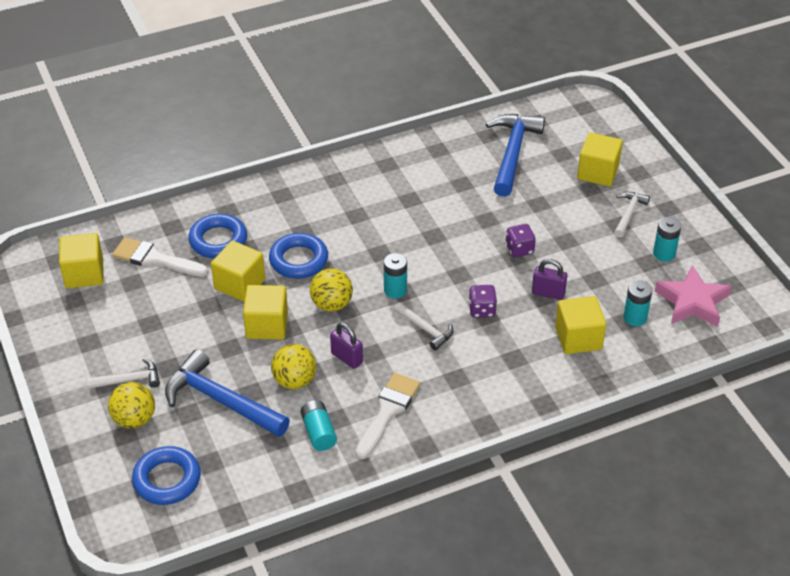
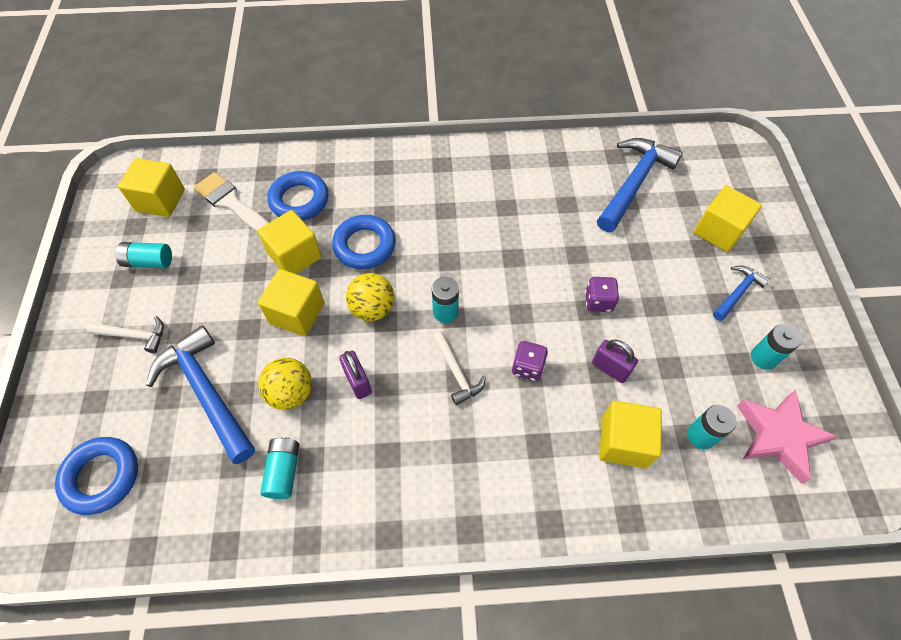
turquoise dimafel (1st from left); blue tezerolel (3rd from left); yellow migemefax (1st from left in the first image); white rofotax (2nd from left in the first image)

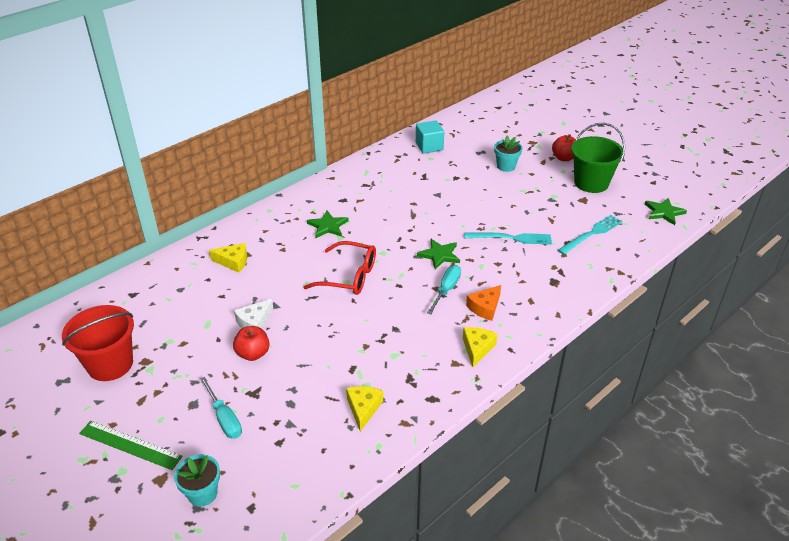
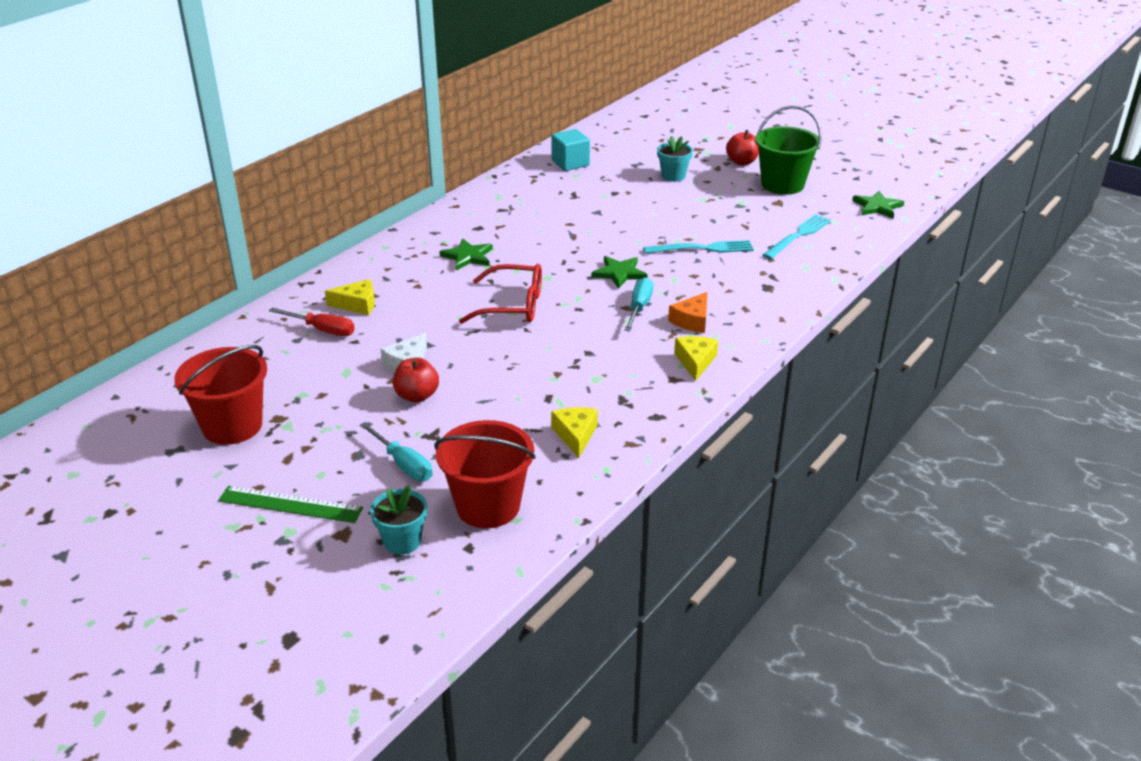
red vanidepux; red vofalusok (2nd from left)

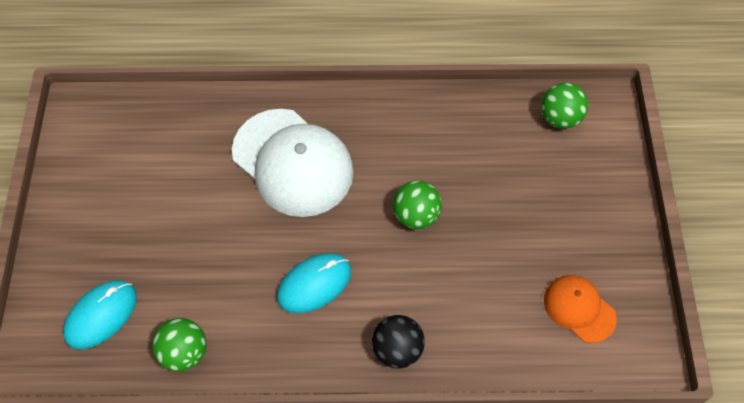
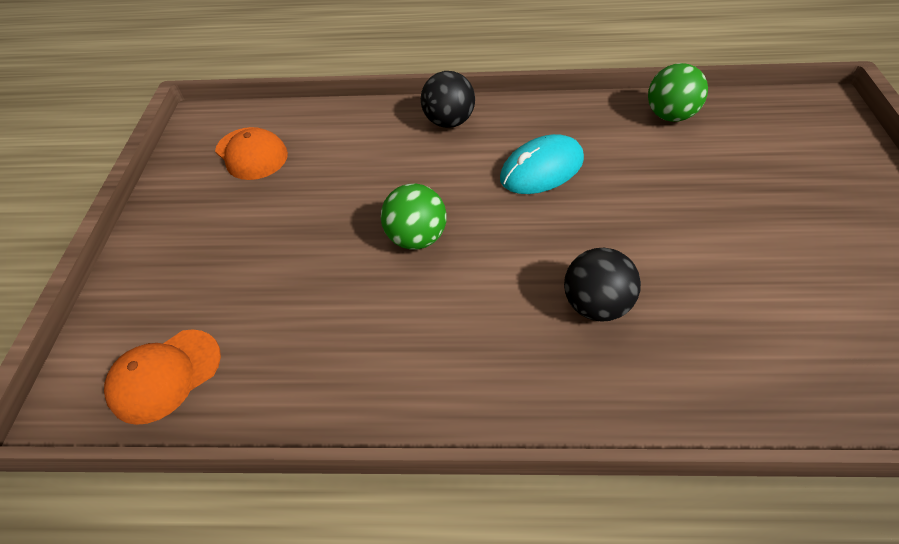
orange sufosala (1st from left); black migemefax (2nd from left); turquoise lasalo (1st from left in the first image)

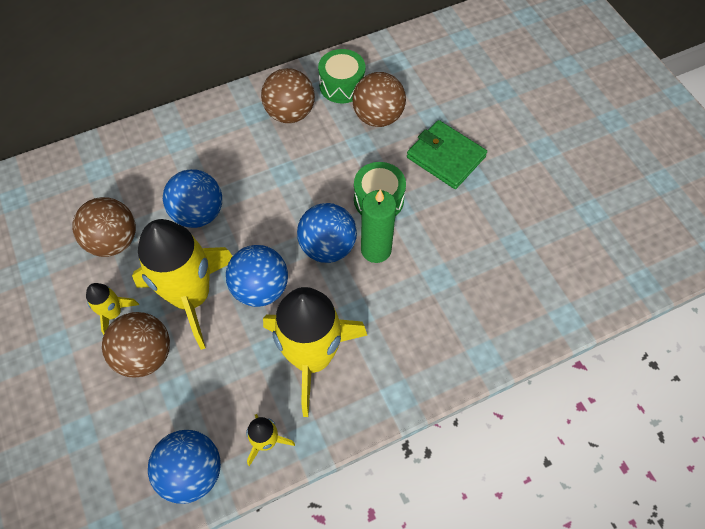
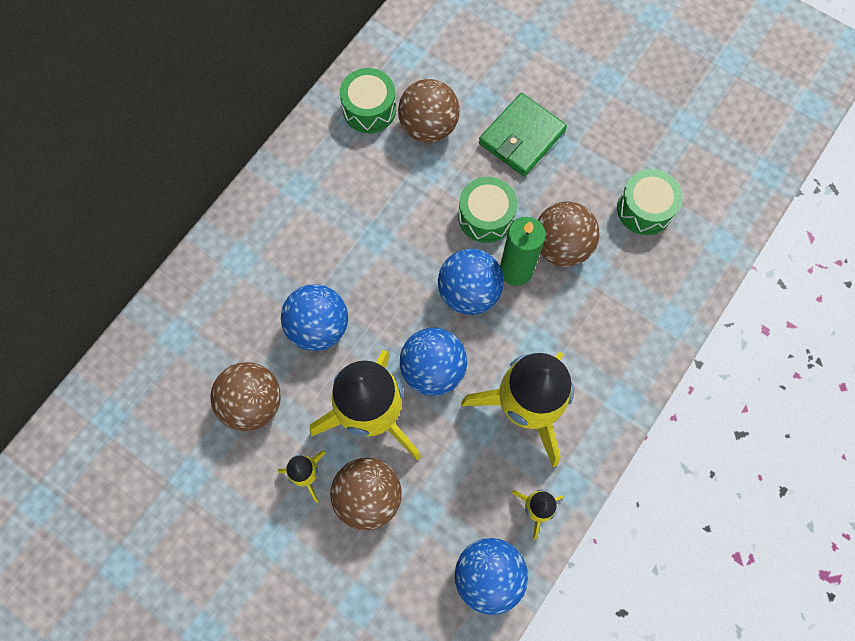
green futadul; brown migemefax (4th from left); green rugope (3rd from left)

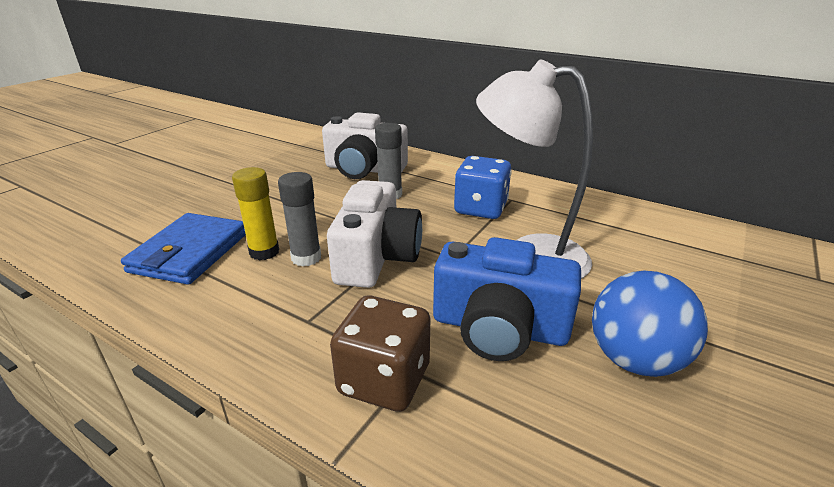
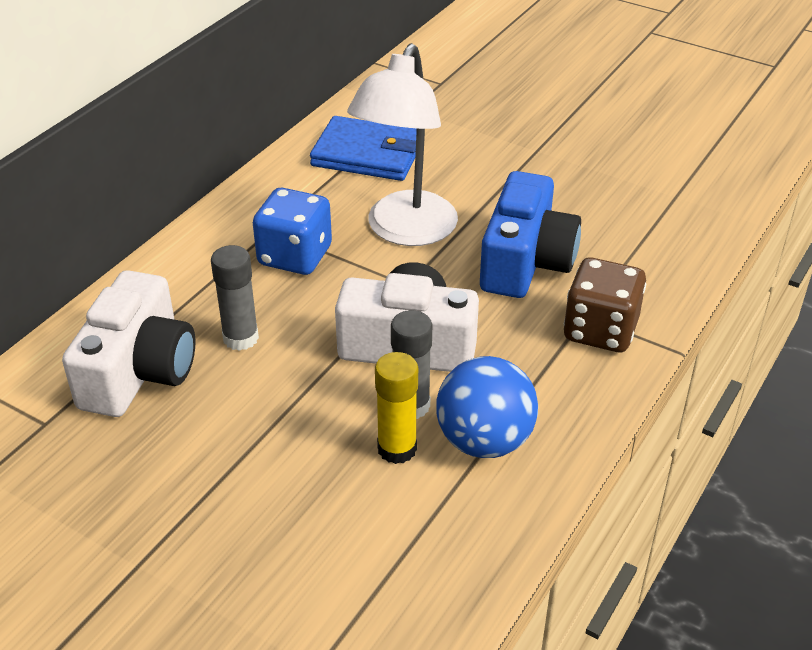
blue futadul; blue migemefax

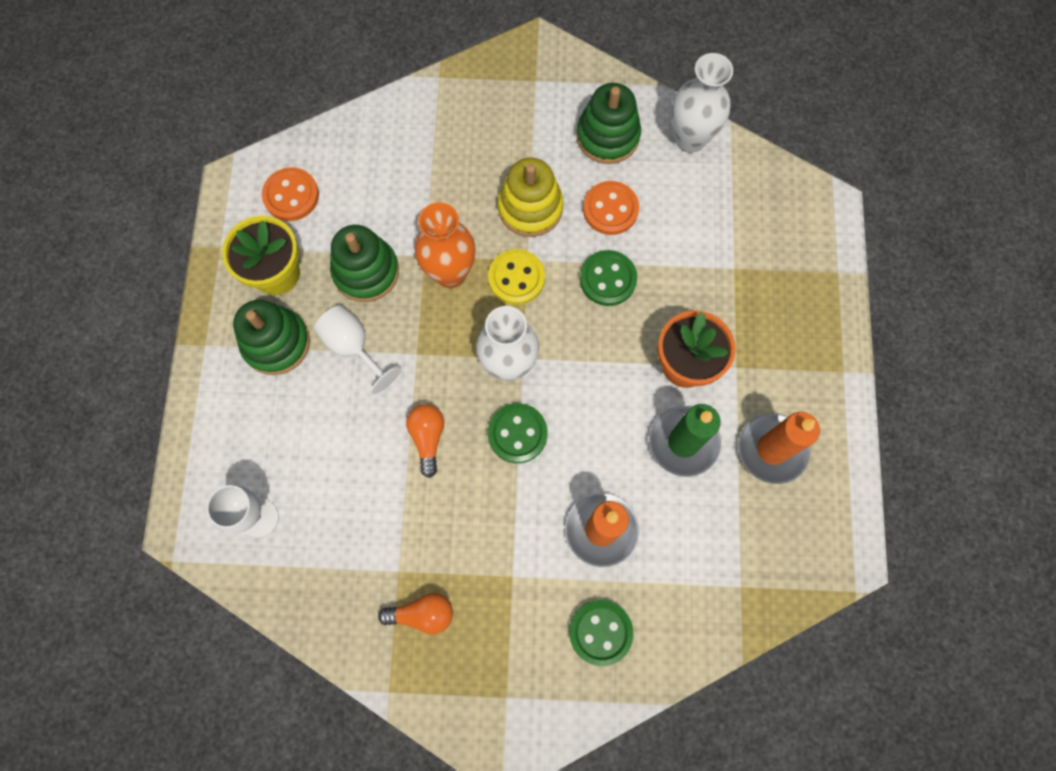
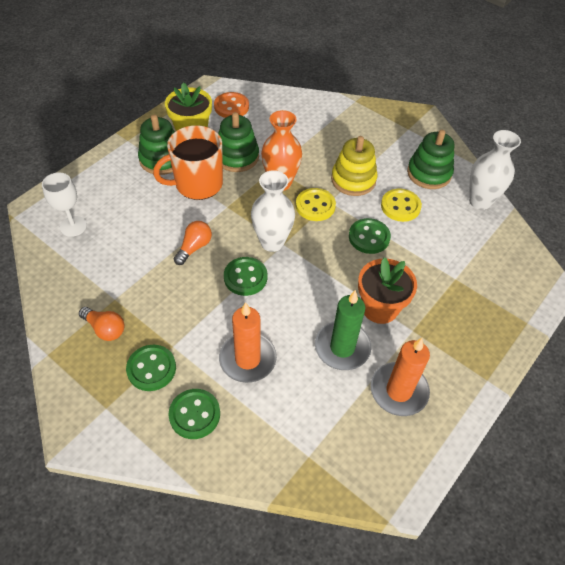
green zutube (1st from left); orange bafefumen; yellow zutube (2nd from left)

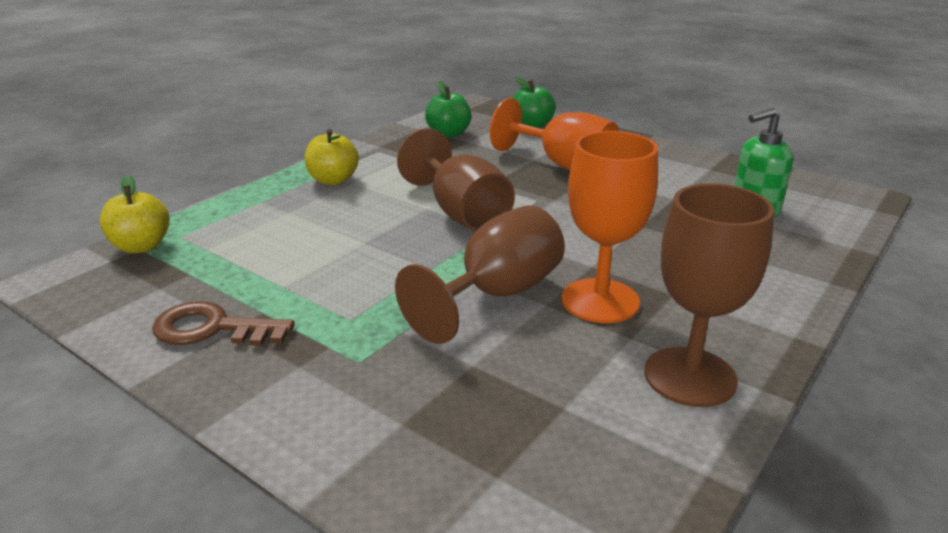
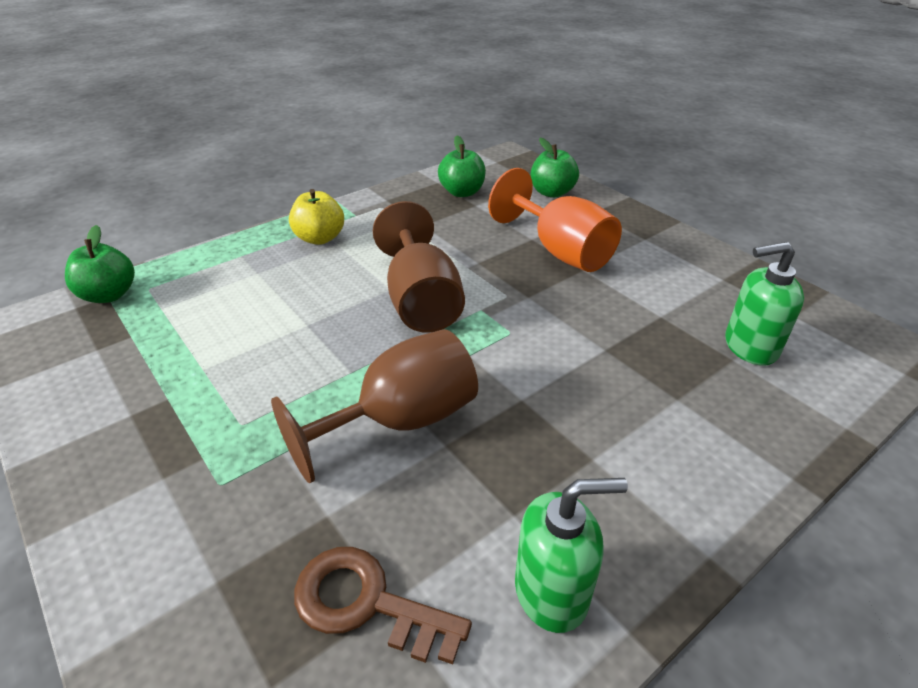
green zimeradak (1st from left); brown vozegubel; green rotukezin (1st from left); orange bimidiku (2nd from left in the first image)

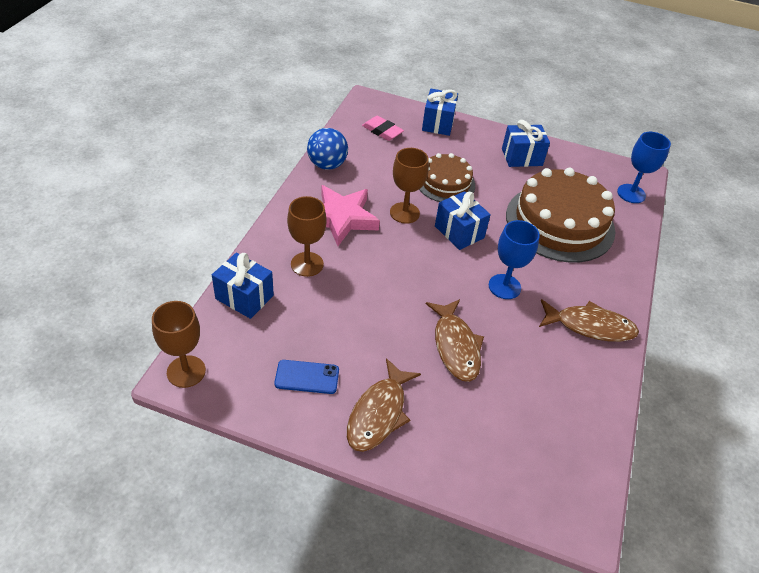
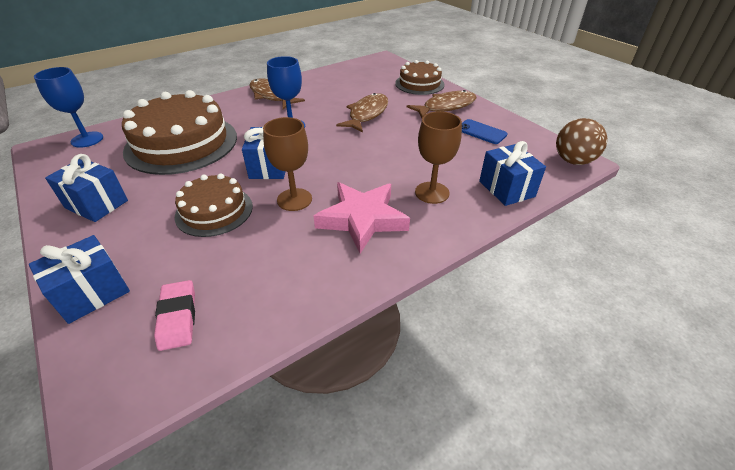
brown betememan (3rd from left); brown migemefax; blue migemefax

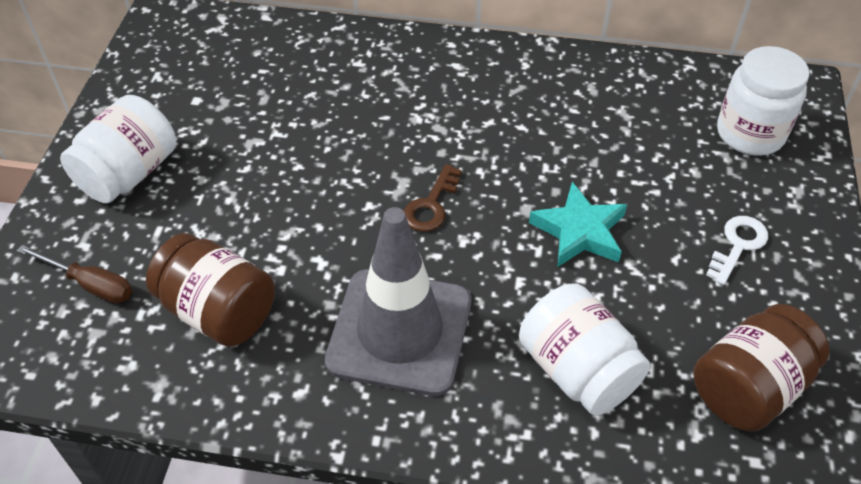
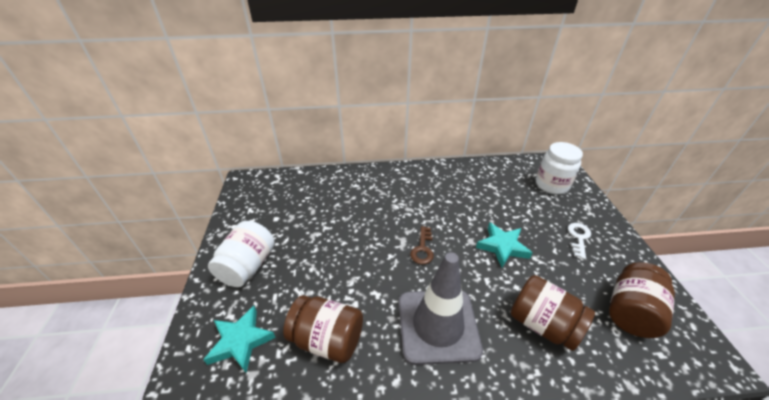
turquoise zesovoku (1st from left); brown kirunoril (2nd from left)

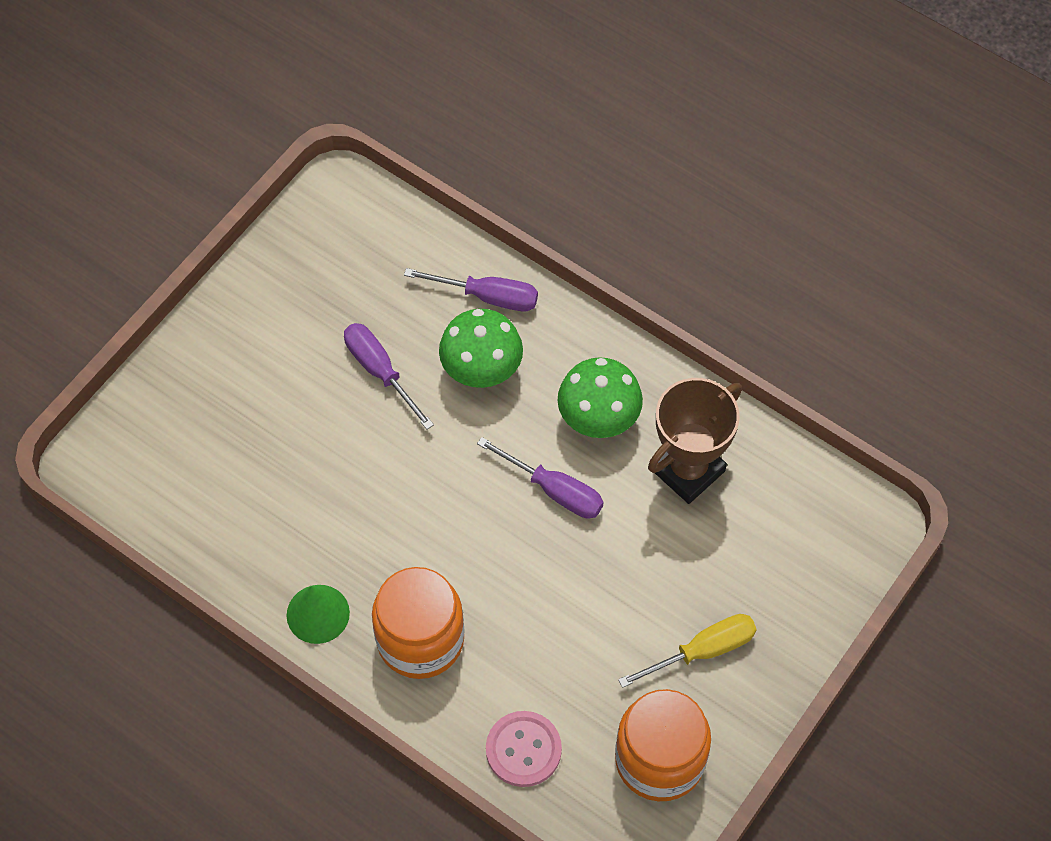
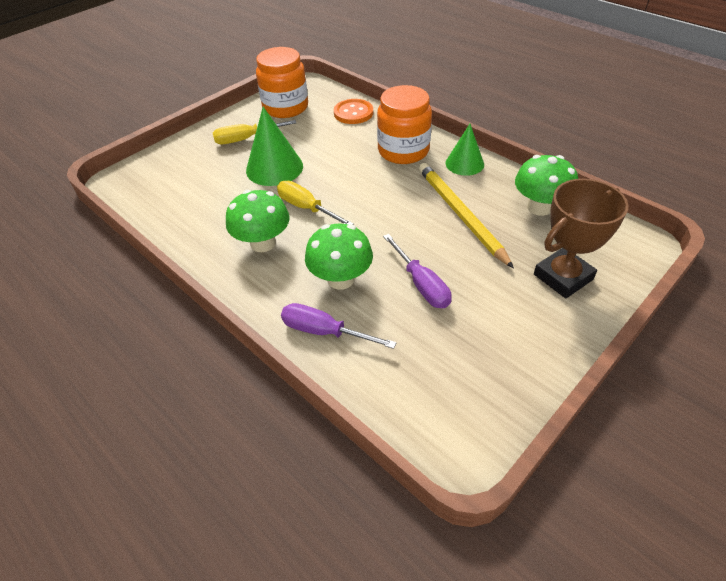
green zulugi (1st from left); yellow vanidepux (2nd from left); orange zutube; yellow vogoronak; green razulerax (3rd from left); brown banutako

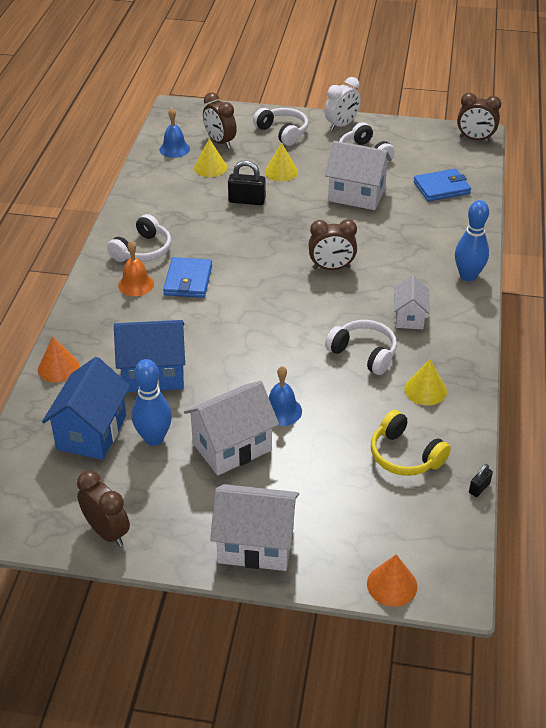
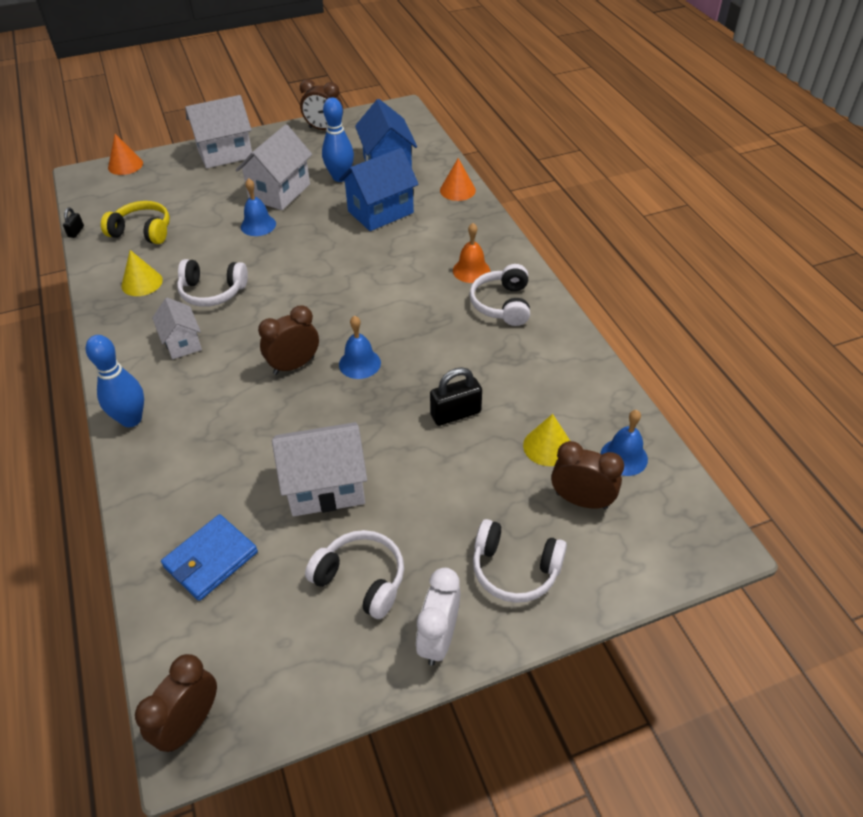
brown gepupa (1st from left); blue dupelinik (2nd from left); blue futadul (1st from left in the first image); yellow zulugi (2nd from left in the first image)

